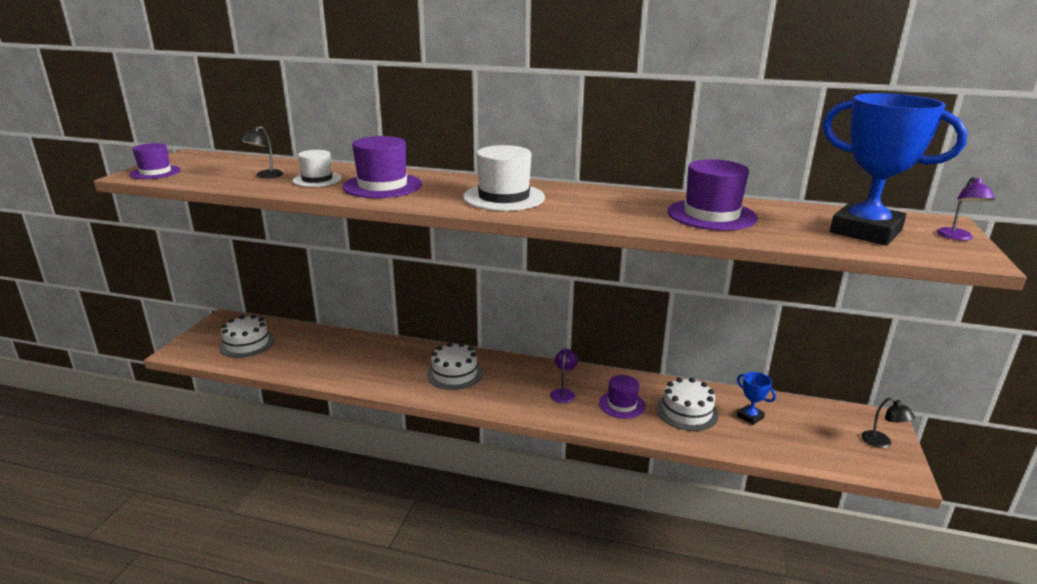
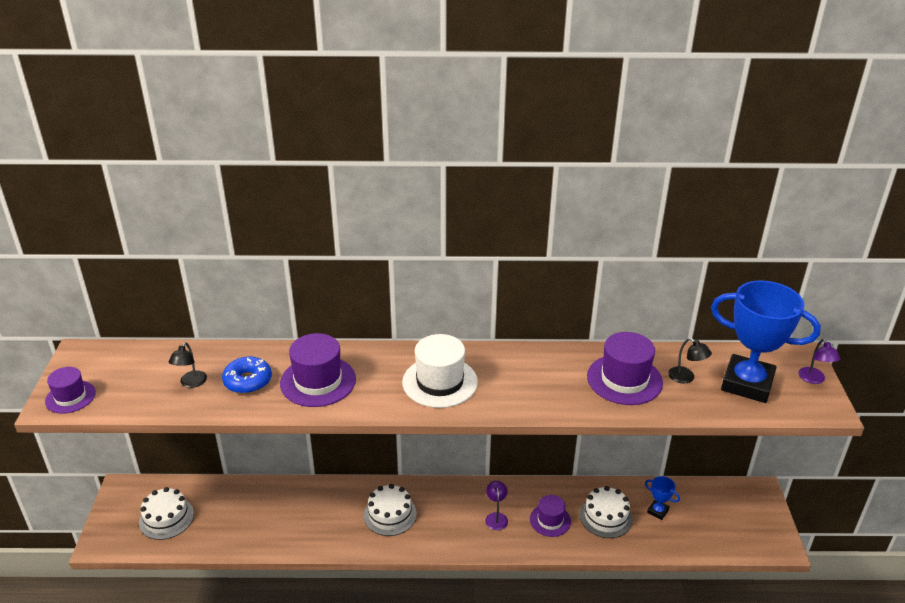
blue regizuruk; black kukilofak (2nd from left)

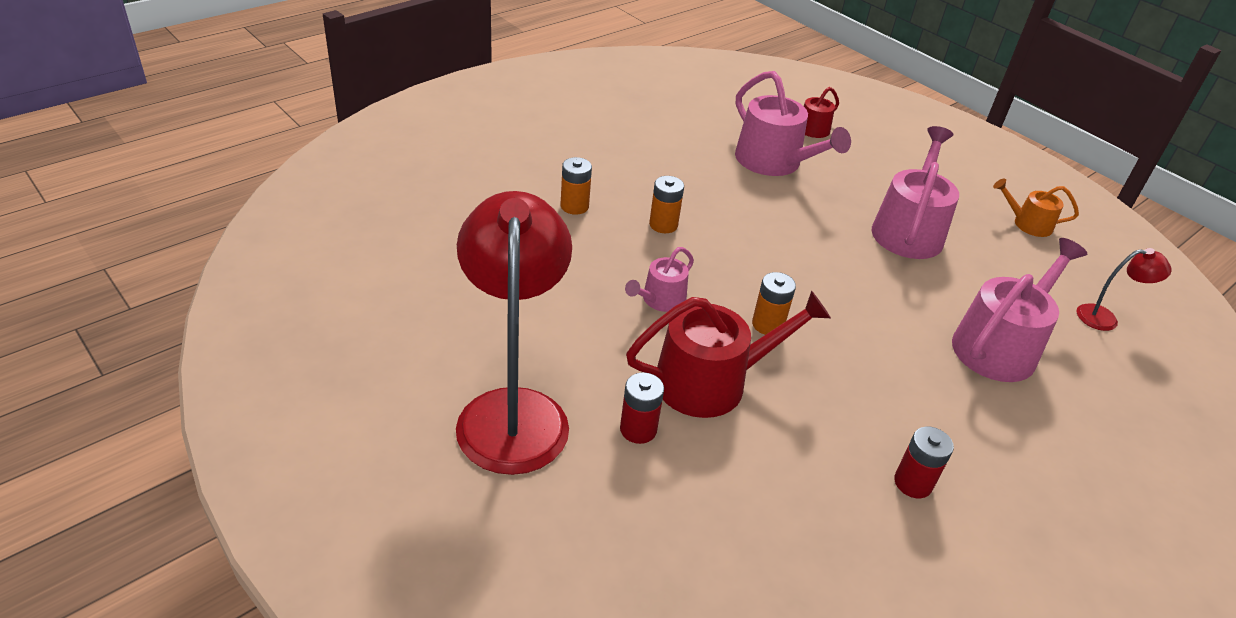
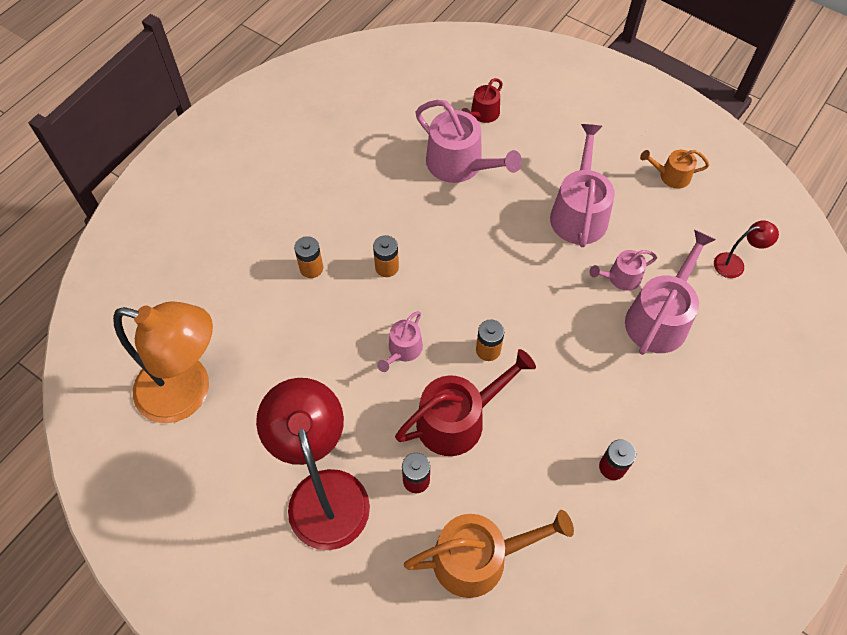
orange kukilofak; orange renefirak (1st from left); pink renefirak (4th from left)

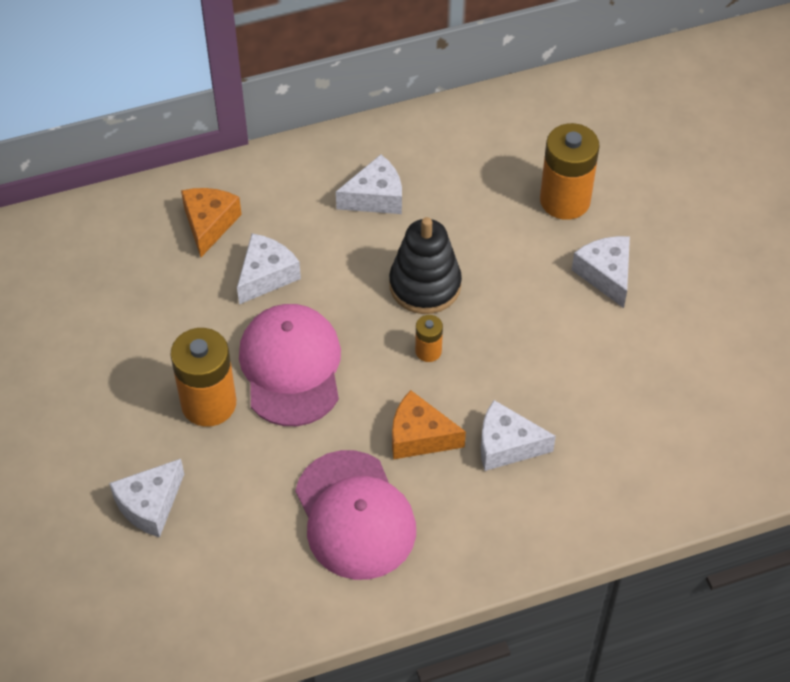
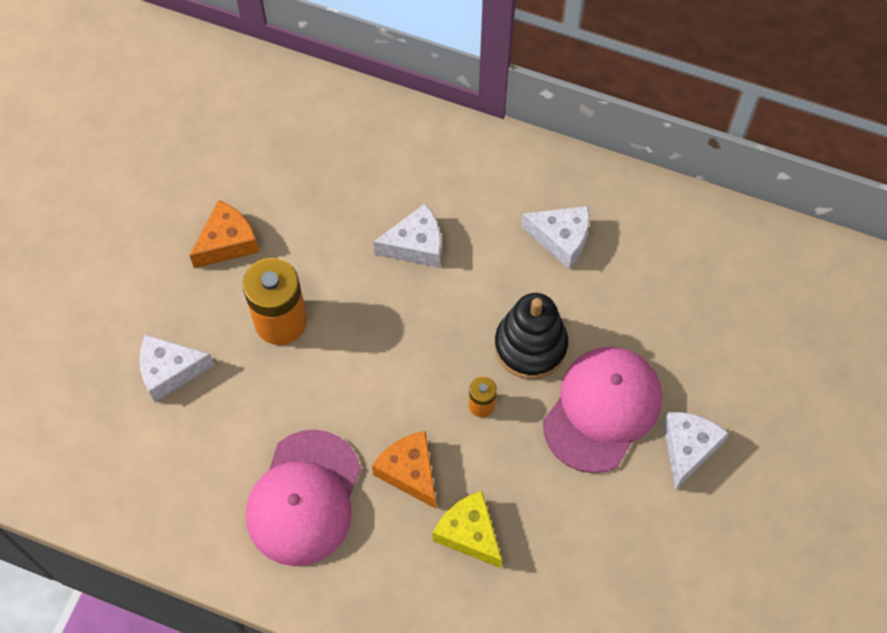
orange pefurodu (1st from left); yellow pefurodu; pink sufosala (2nd from left); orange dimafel (3rd from left in the first image)

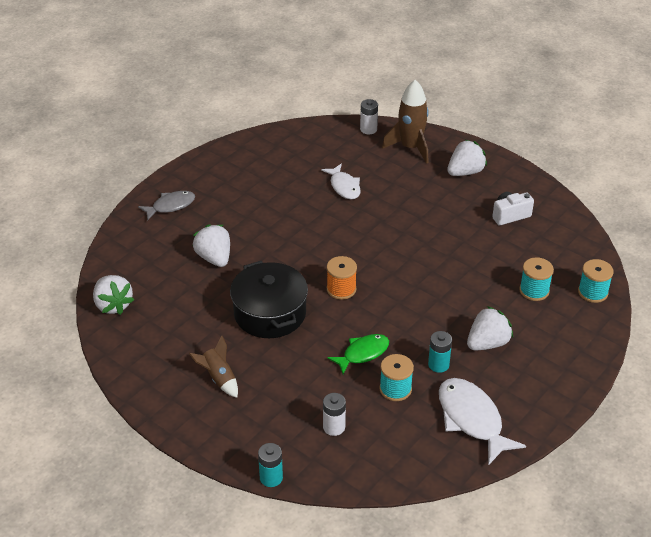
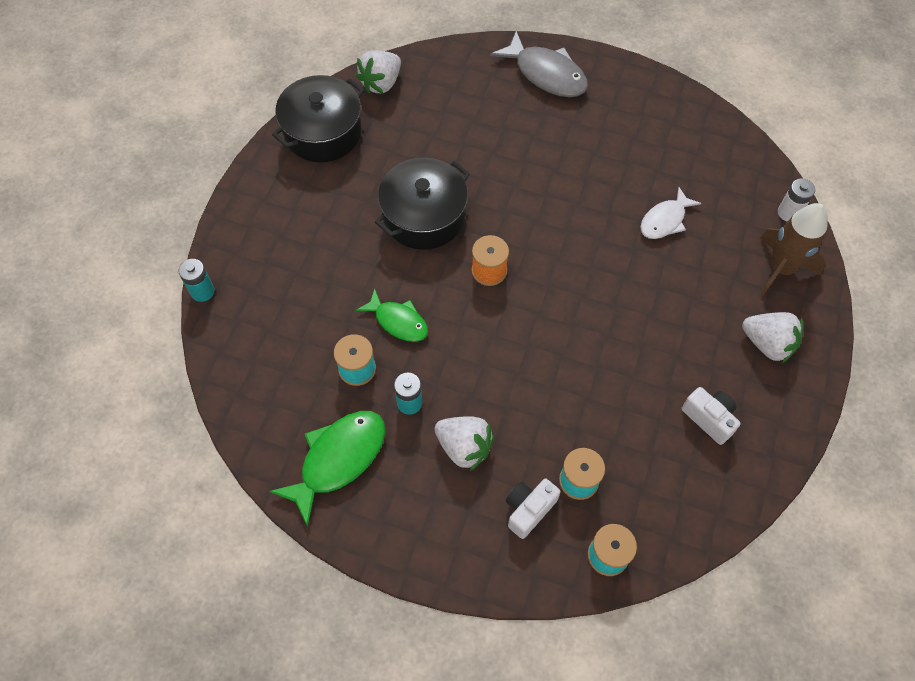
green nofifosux (1st from left); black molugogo (1st from left); grey nofifosux; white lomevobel (1st from left); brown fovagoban (1st from left in the first image); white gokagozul (2nd from left in the first image); white dimafel (1st from left in the first image)

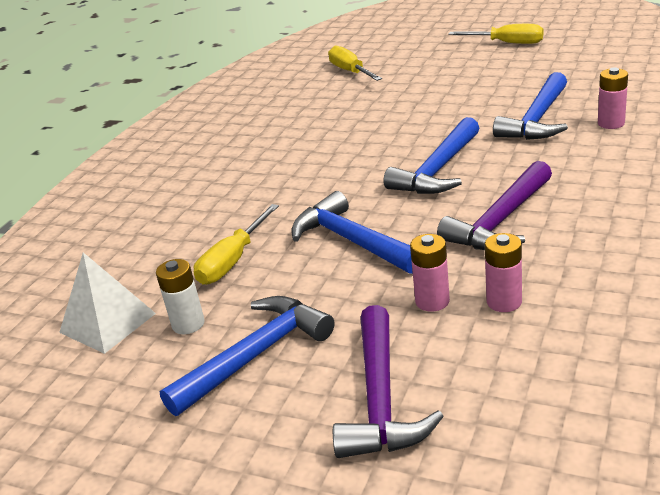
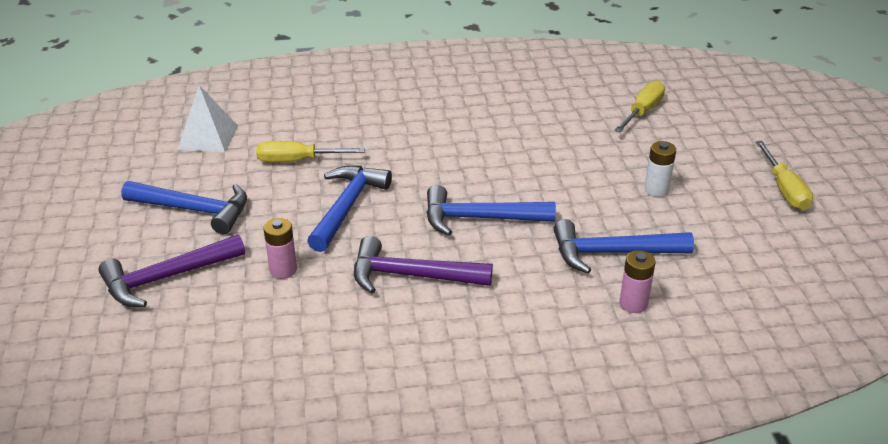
white dimafel; pink dimafel (2nd from left in the first image)

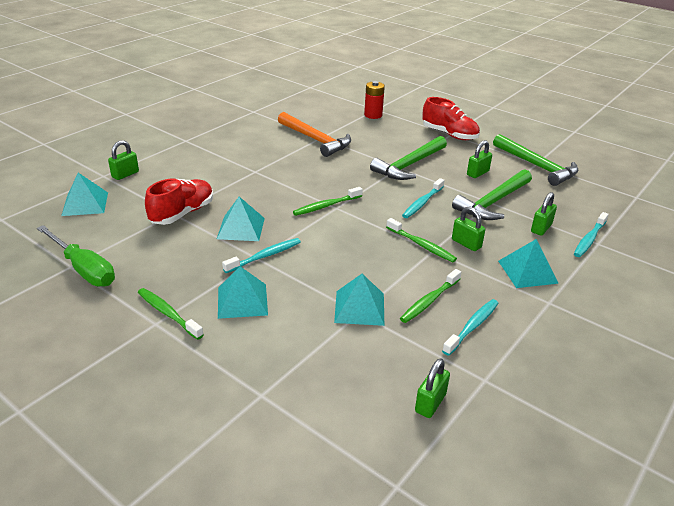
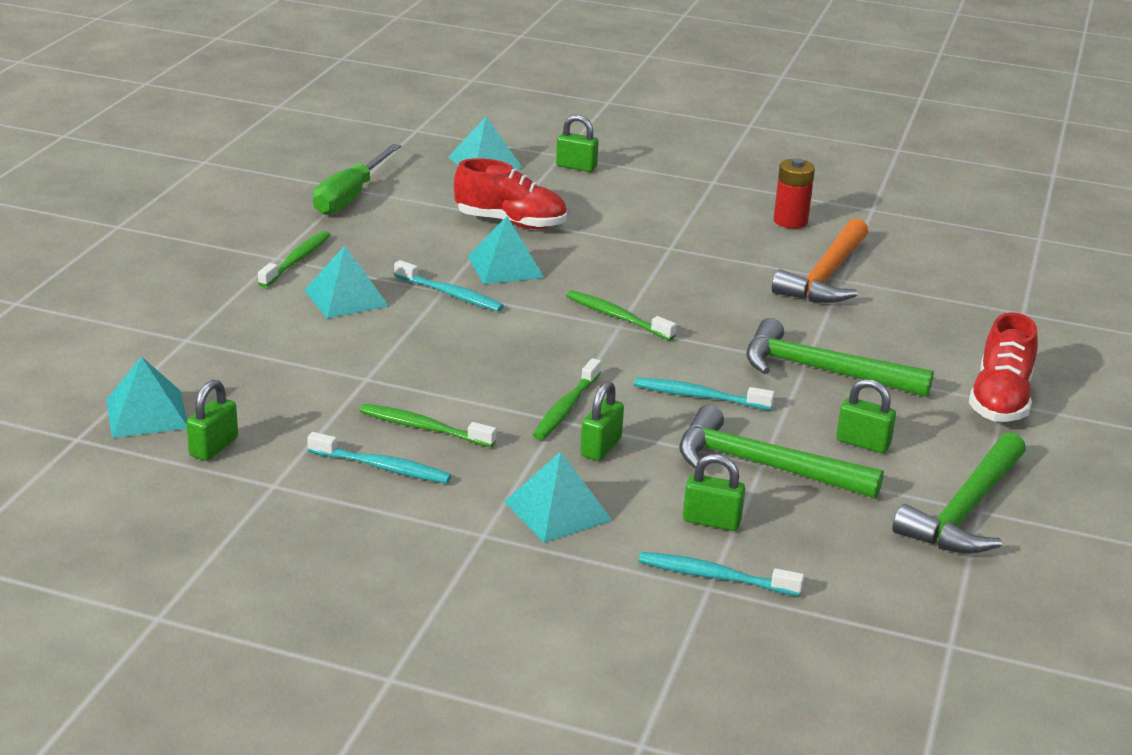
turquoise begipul (1st from left); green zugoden (1st from left); red dimafel

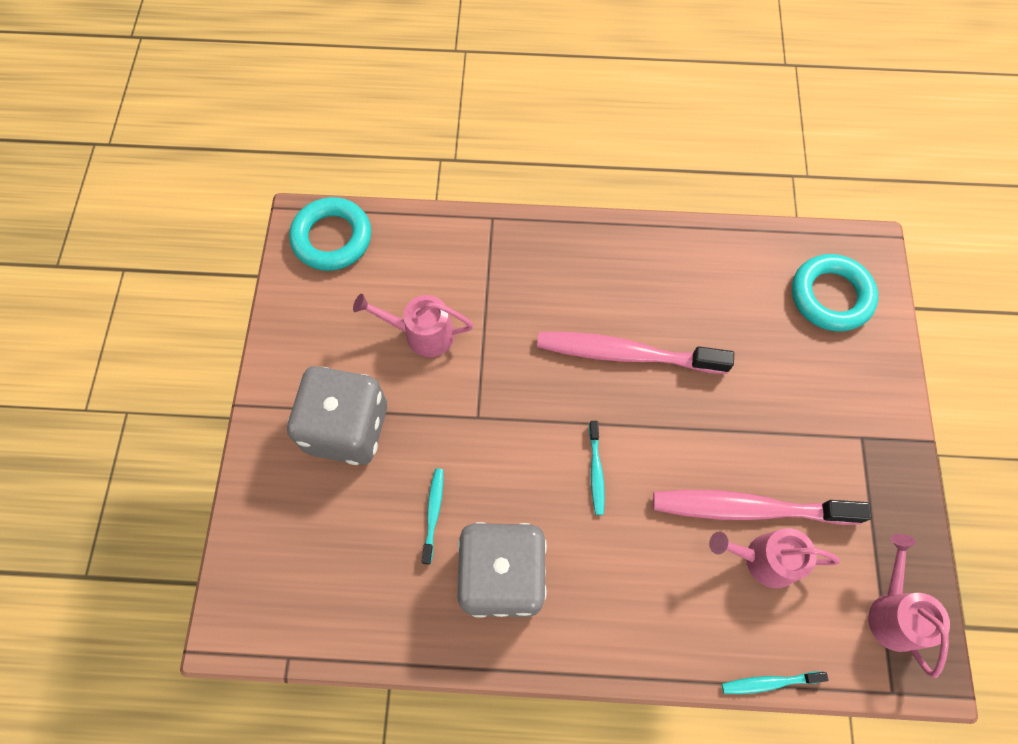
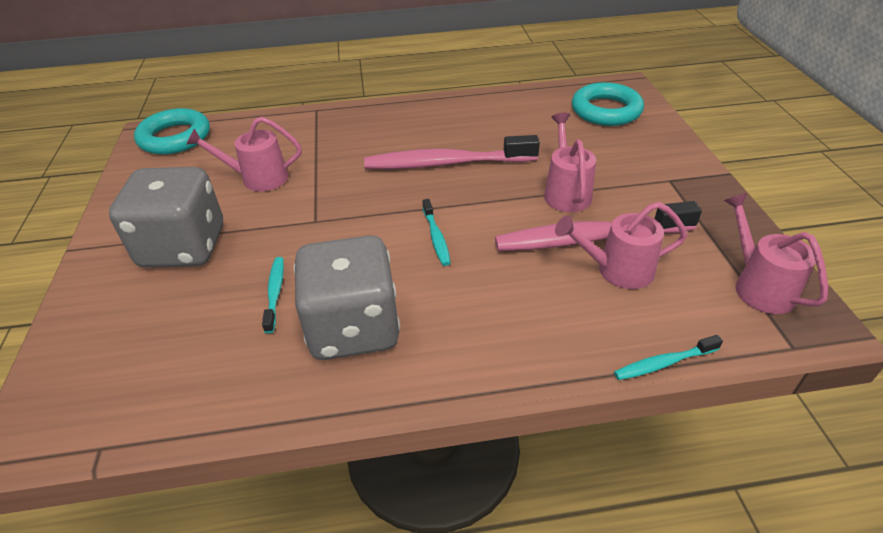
pink renefirak (2nd from left)

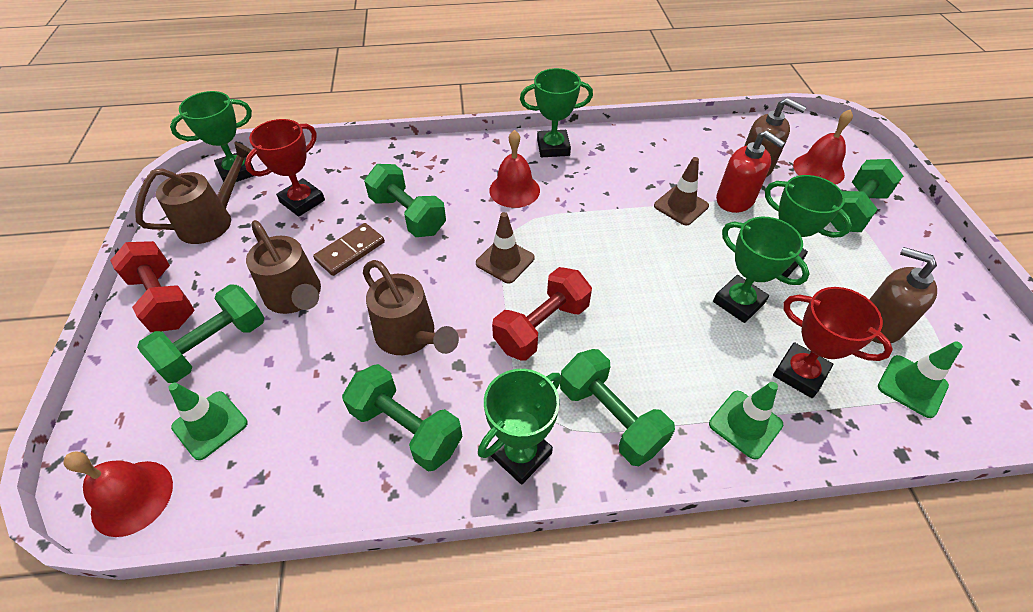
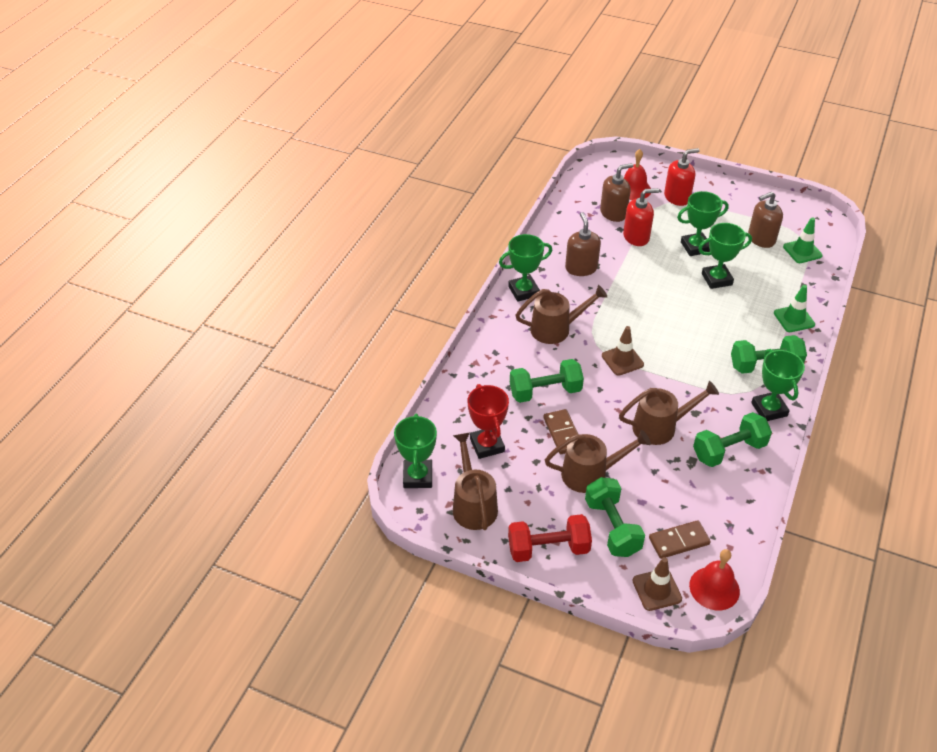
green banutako (2nd from left); brown renefirak (2nd from left); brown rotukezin (1st from left); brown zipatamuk (2nd from left); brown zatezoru (2nd from left); red rotukezin (2nd from left); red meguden (2nd from left in the first image); red banutako (2nd from left in the first image)

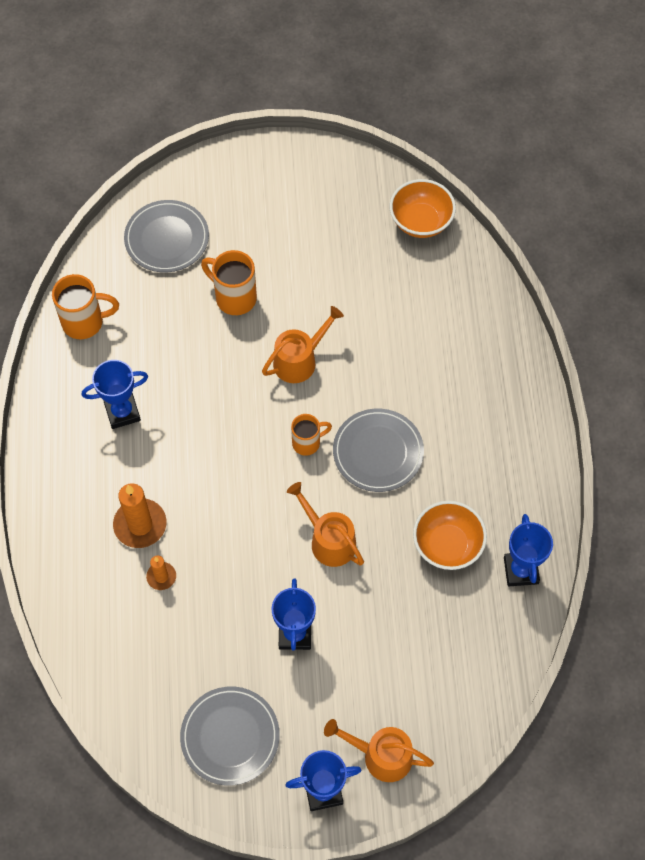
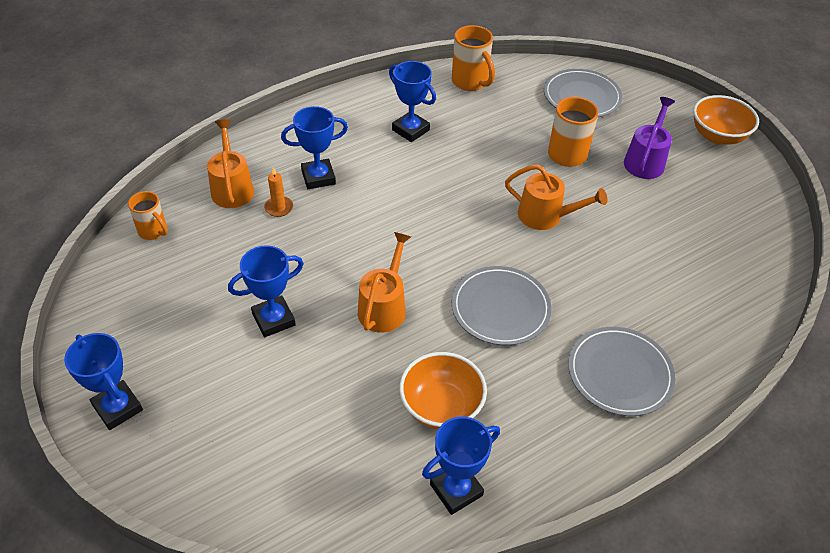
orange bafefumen (1st from left); orange renefirak (1st from left); blue banutako (3rd from left); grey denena (3rd from left); purple renefirak; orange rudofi (2nd from left)

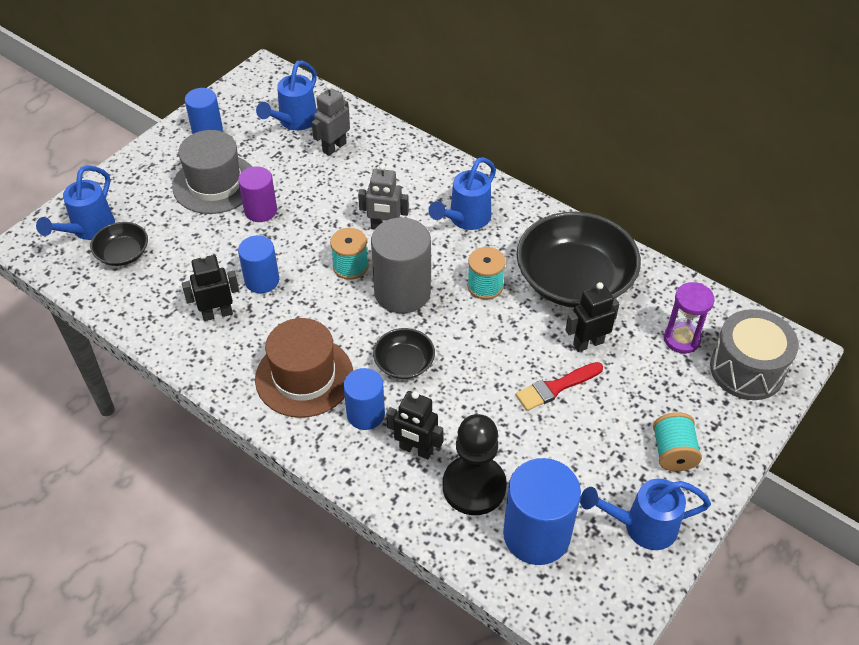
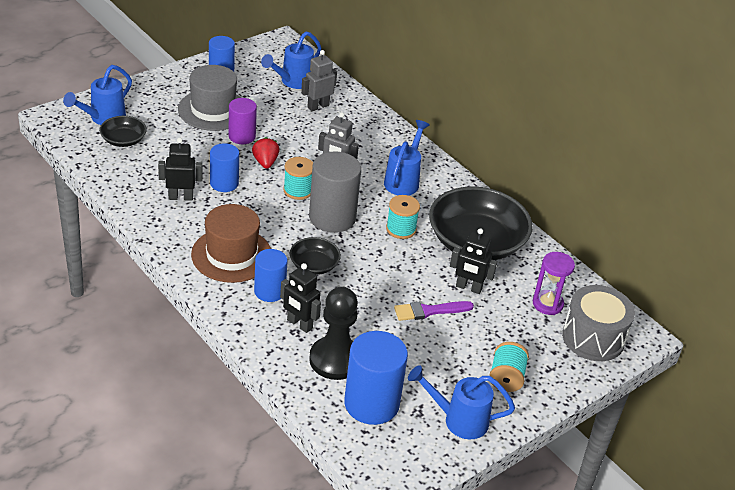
red gokagozul; blue renefirak (3rd from left); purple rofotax; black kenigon (3rd from left)

